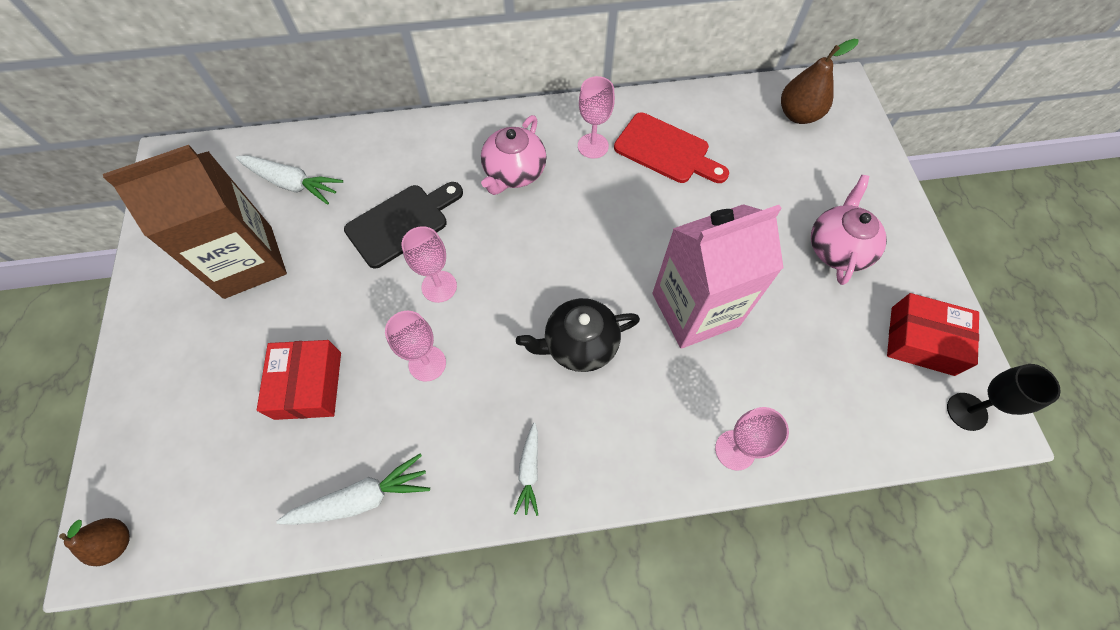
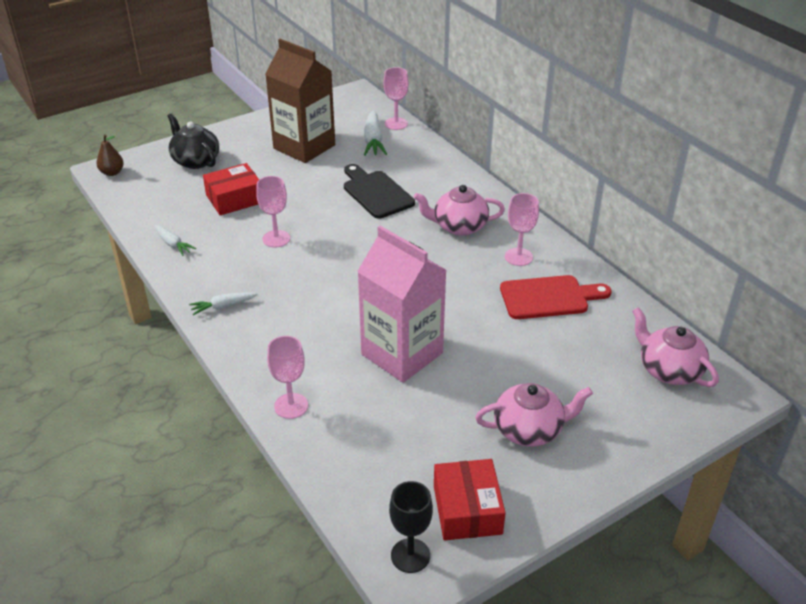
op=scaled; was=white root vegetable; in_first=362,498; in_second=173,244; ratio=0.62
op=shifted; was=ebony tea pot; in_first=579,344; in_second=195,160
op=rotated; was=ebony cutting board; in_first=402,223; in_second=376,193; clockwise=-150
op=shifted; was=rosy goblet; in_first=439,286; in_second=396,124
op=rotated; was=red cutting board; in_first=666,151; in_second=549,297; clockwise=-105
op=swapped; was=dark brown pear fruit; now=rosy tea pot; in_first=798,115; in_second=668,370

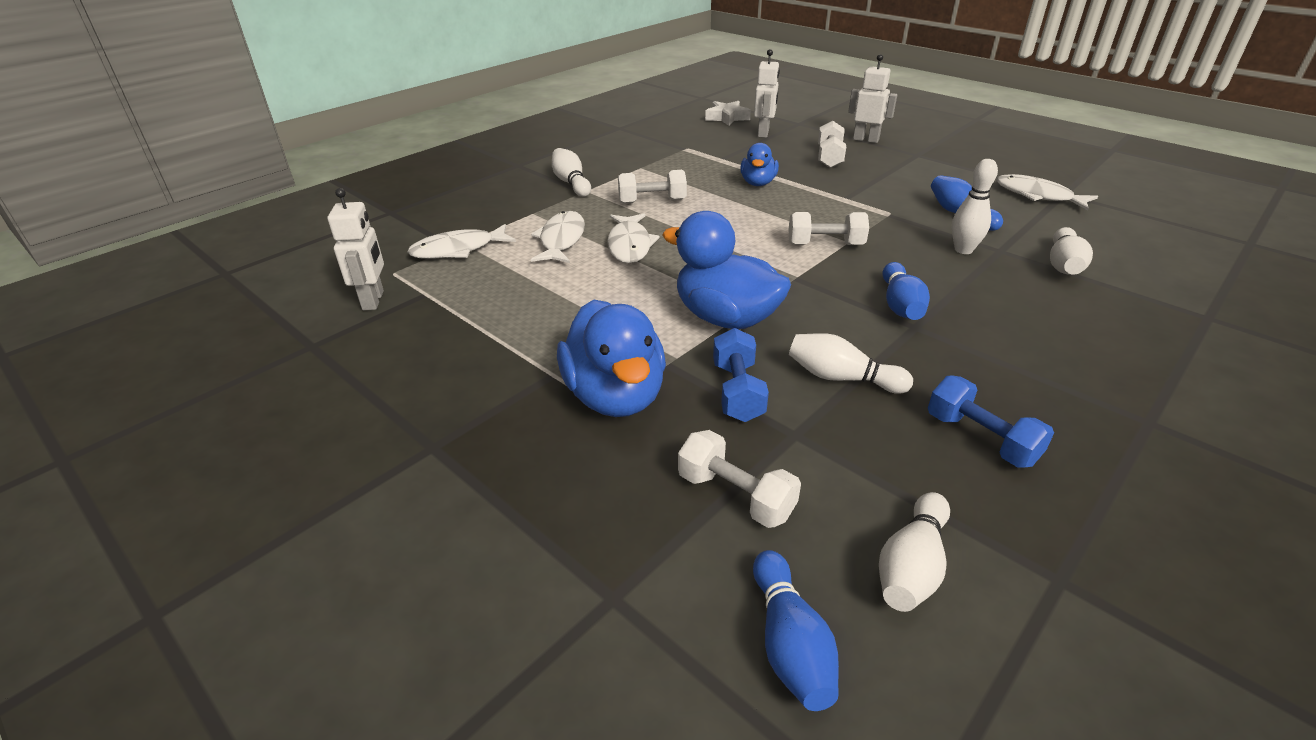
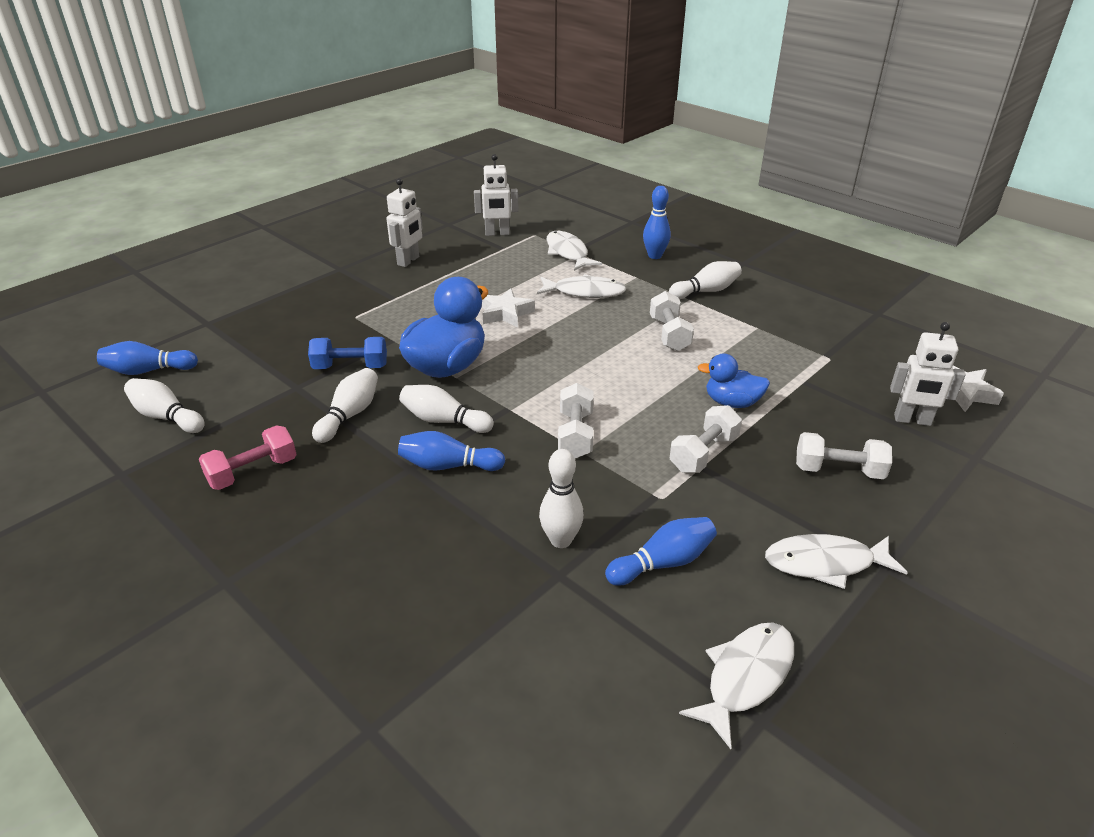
op=repainted; was=royal blue dumbbell; now=rosy dumbbell; in_first=981,439; in_second=253,472
op=shifted; was=white toy robot; in_first=865,140; in_second=408,261
op=shifted; was=white skittle; in_first=1063,265; in_second=444,421
op=new; now=white five-pointed star; in_second=505,313
op=new; now=royal blue skittle; in_second=654,256
op=shifted; was=white dumbbell; in_first=735,496; in_second=703,453
op=shifted; was=white toy fish; in_first=629,245; in_second=825,563
op=gone; was=royal blue toy duck; in_first=615,396

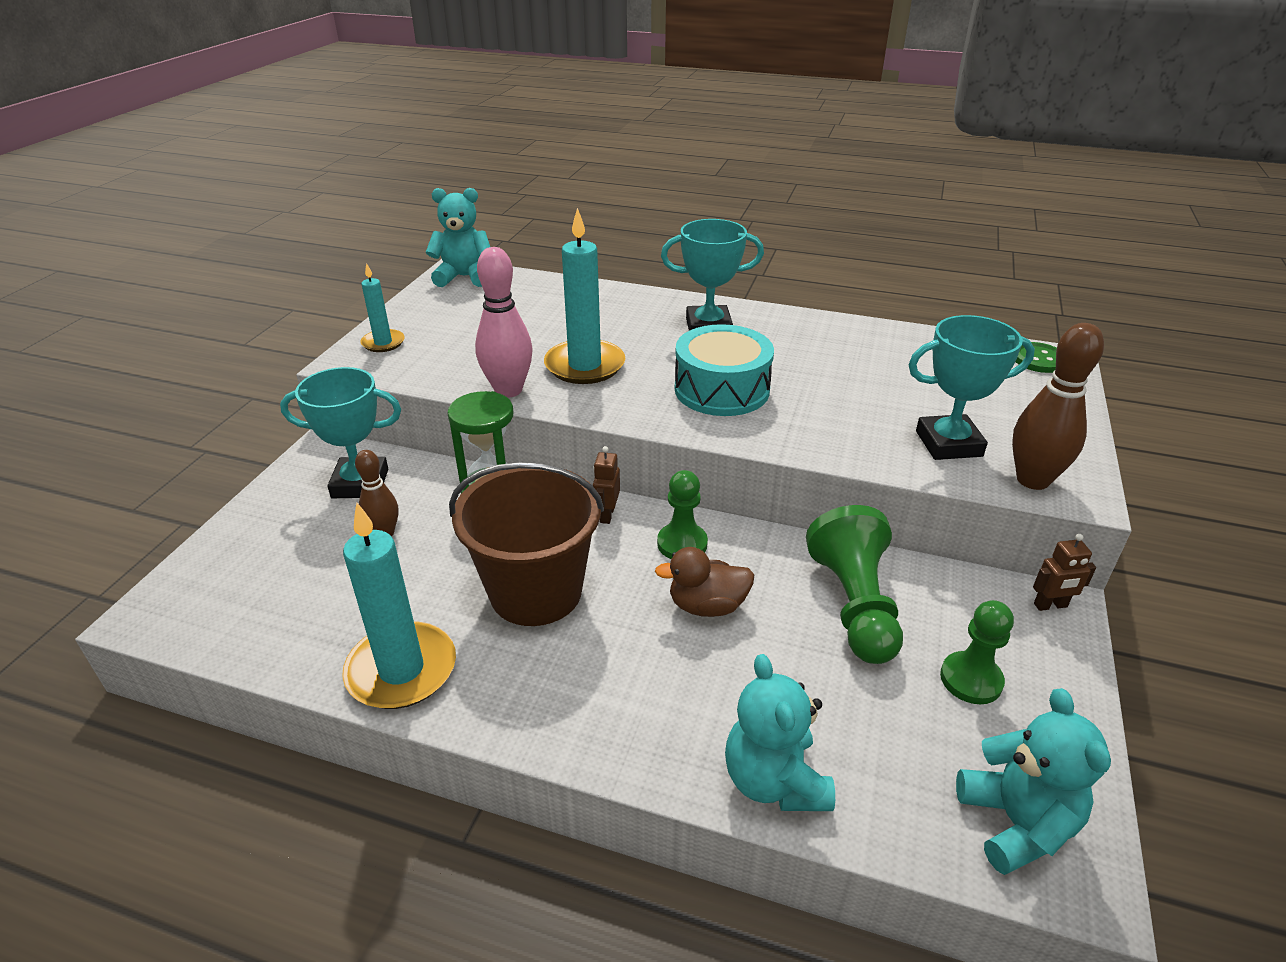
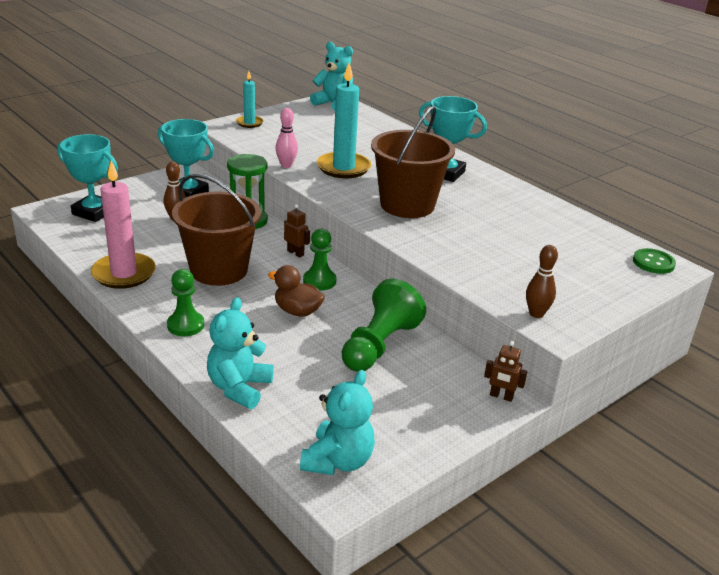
op=shifted; was=aqua prize cup; in_first=948,444; in_second=94,212
op=repainted; was=aqua candle; now=rosy candle; in_first=401,670; in_second=124,273
op=shifted; was=emerald pawn; in_first=971,679; in_second=185,325
op=scaled; was=rosy skittle; in_first=508,390; in_second=286,165; ratio=0.62
op=rotated; was=dark brown toy robot; in_first=607,514; in_second=295,253; clockwise=90
op=swapped; was=aqua toy drum; now=dark brown bucket; in_first=721,389; in_second=407,205
op=scaled; was=dark brown skittle; in_first=1032,480; in_second=536,314; ratio=0.62

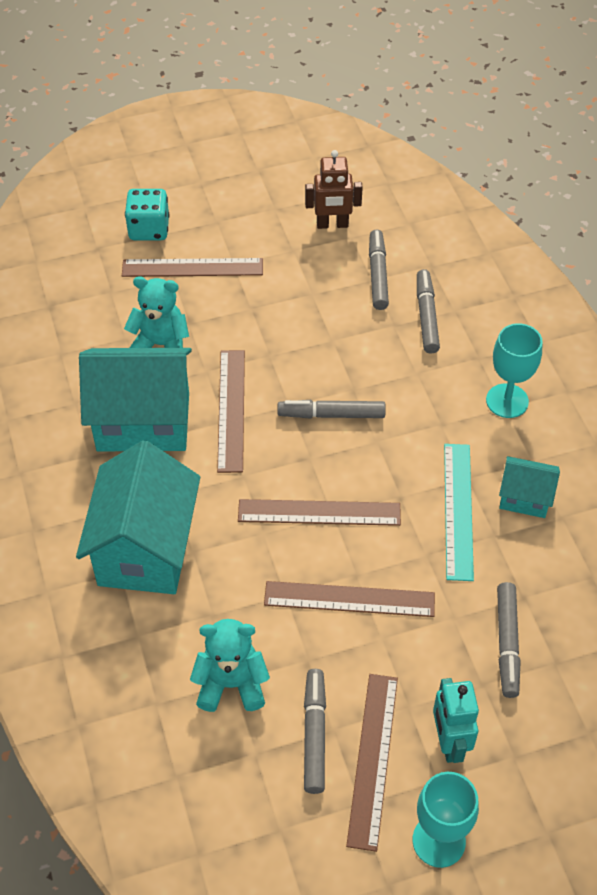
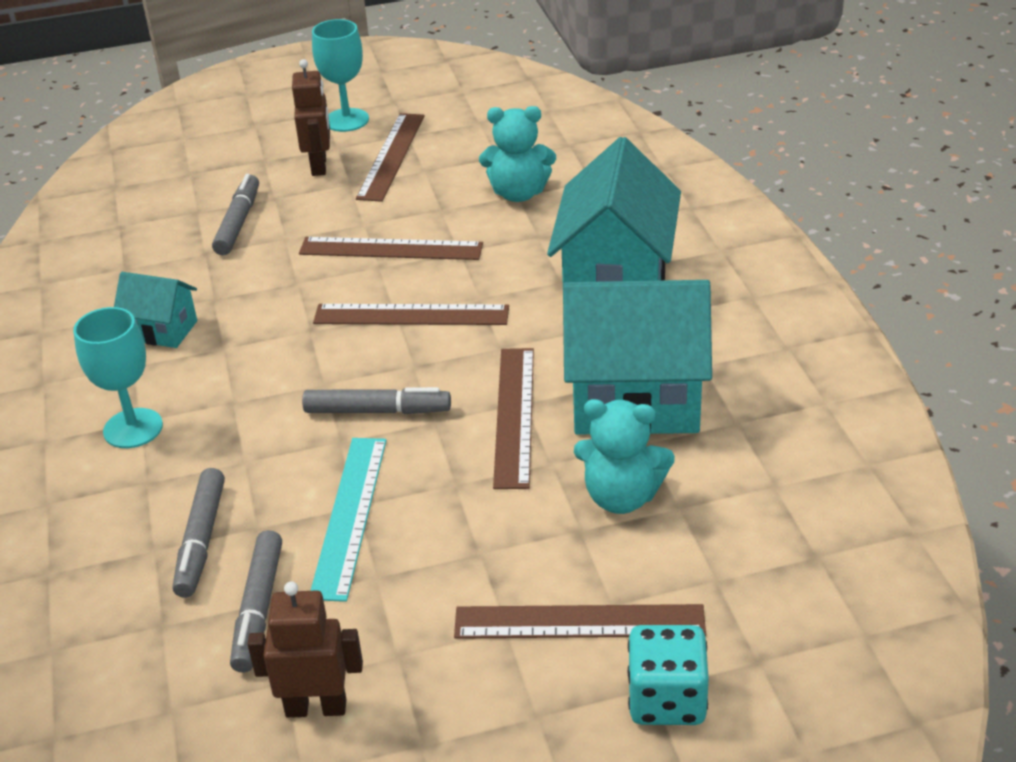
op=repainted; was=aqua toy robot; now=dark brown toy robot; in_first=449,742; in_second=319,166
op=shifted; was=aqua straightedge; in_first=458,510; in_second=349,515
op=gone; was=gray felt pen; in_first=314,734

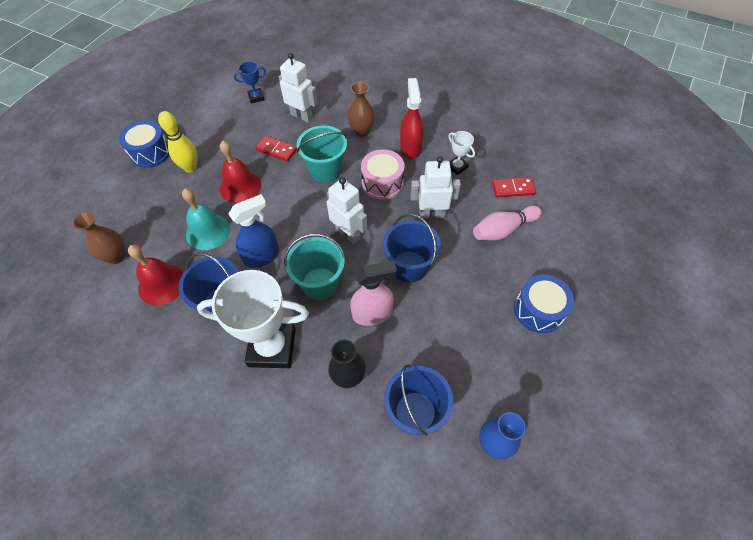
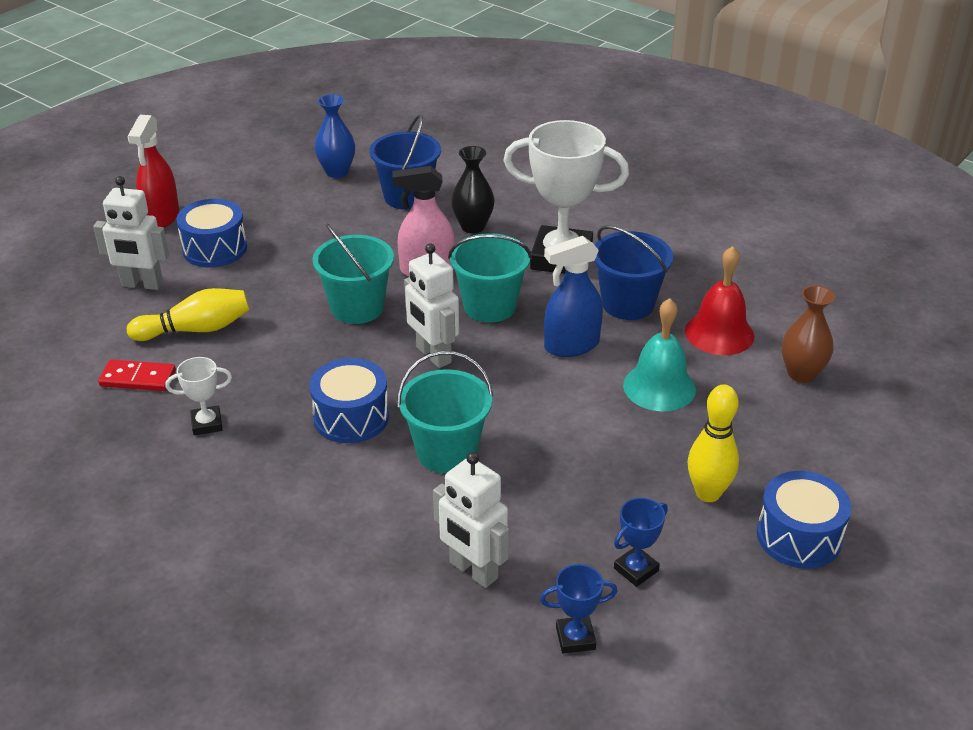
op=shifted; was=white toy robot; in_first=431,214; in_second=142,284
op=shifted; was=red sprayer; in_first=410,147; in_second=161,217
op=repainted; was=rosy skittle; now=yellow skittle; in_first=503,230; in_second=196,329
op=rotated; was=white prize cup; in_first=457,167; in_second=207,424; clockwise=-75
op=repainted; was=rosy toy drum; now=royal blue toy drum; in_first=382,183; in_second=351,417
op=repainted; was=royal blue bucket; now=aqua bucket; in_first=409,266; in_second=357,307
op=new; now=royal blue prize cup; in_second=636,569
op=gone; was=red bell; in_first=240,186
op=gone; was=red domino tile; in_first=276,150
op=gone; was=dark brown flower vase; in_first=361,131

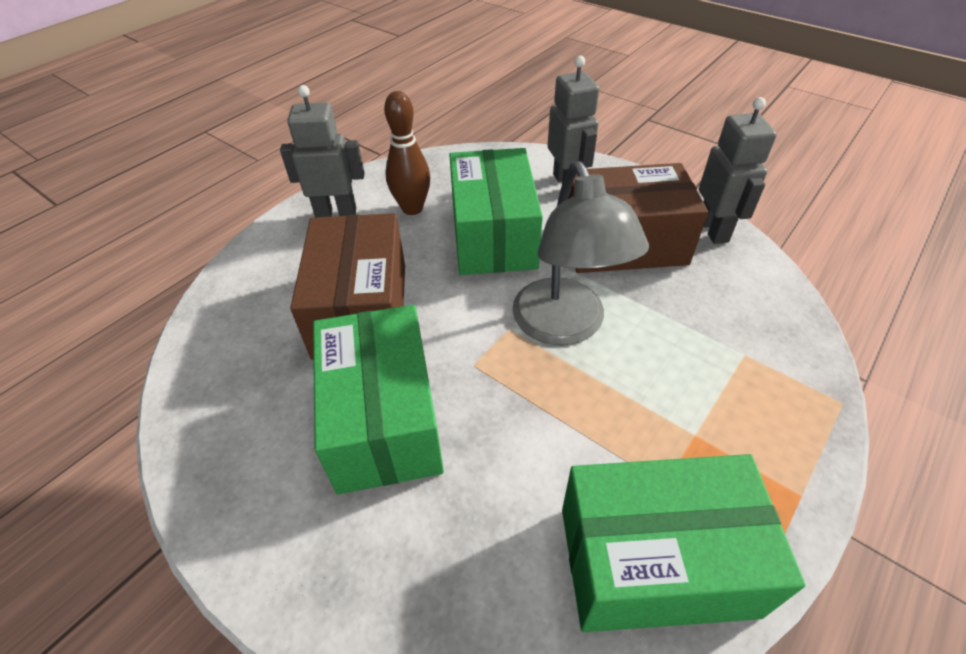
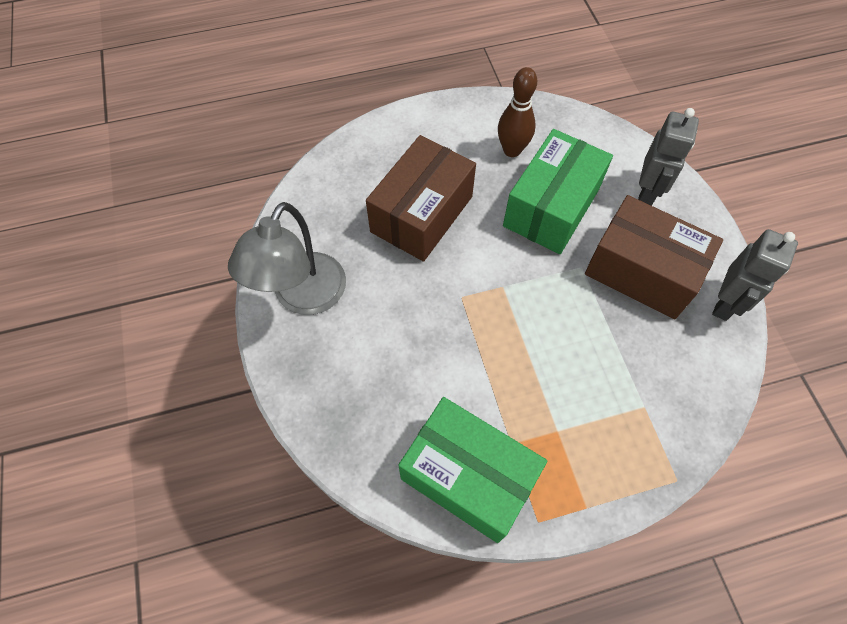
op=shifted; was=gray reading lamp; in_first=564,326; in_second=303,297
op=gone; was=gray toy robot; in_first=336,213
op=gone; was=emerald package; in_first=384,419

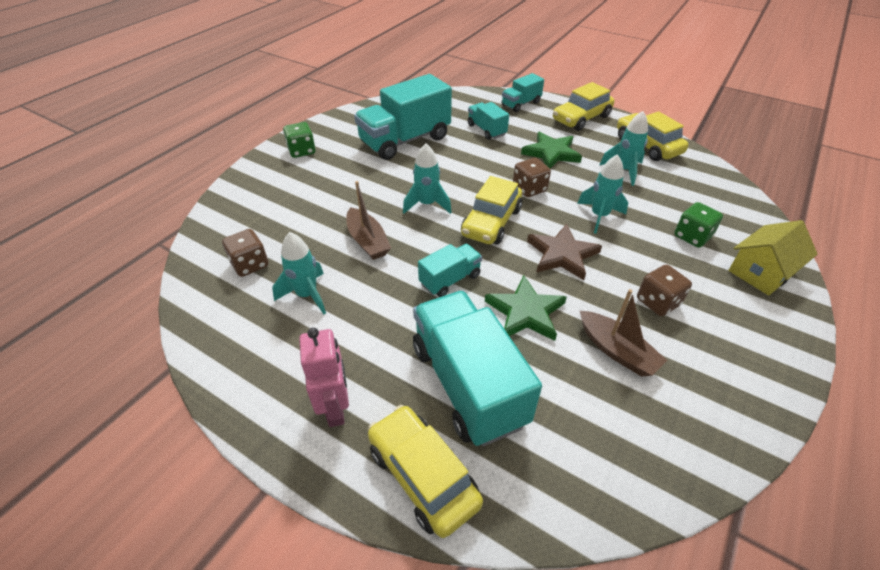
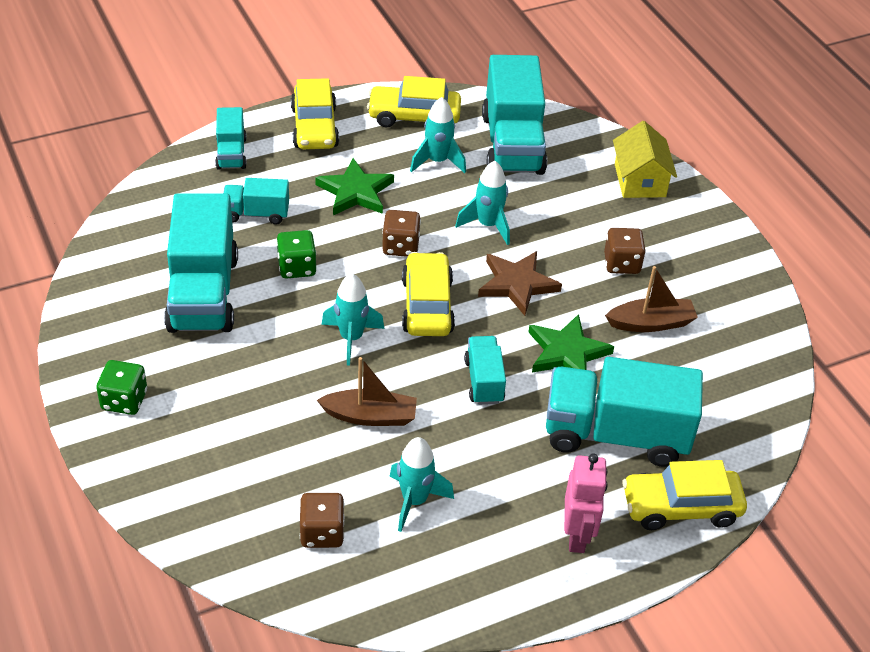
op=shifted; was=emerald die; in_first=692,236; in_second=297,267
op=rotated; was=yellow toy car; in_first=491,222; in_second=427,305; clockwise=-150
op=new; now=aqua toy truck; in_second=512,144
op=rotated; was=rosy toy robot; in_first=335,408; in_second=577,535; clockwise=75

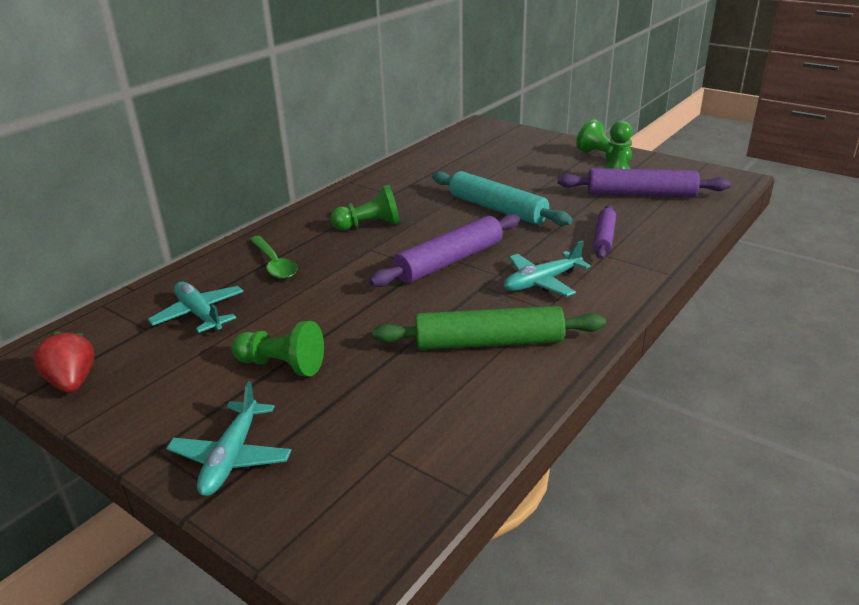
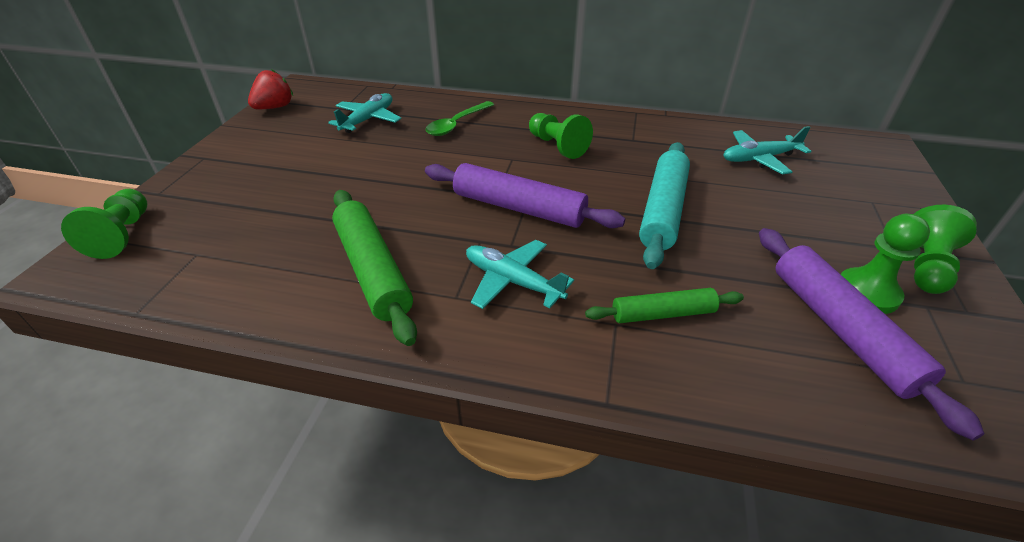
op=shifted; was=emerald pawn; in_first=282,365; in_second=122,235
op=repainted; was=royal purple dough roller; now=emerald dough roller; in_first=604,238; in_second=662,314
op=shifted; was=aqua aeroplane; in_first=231,457; in_second=759,159

